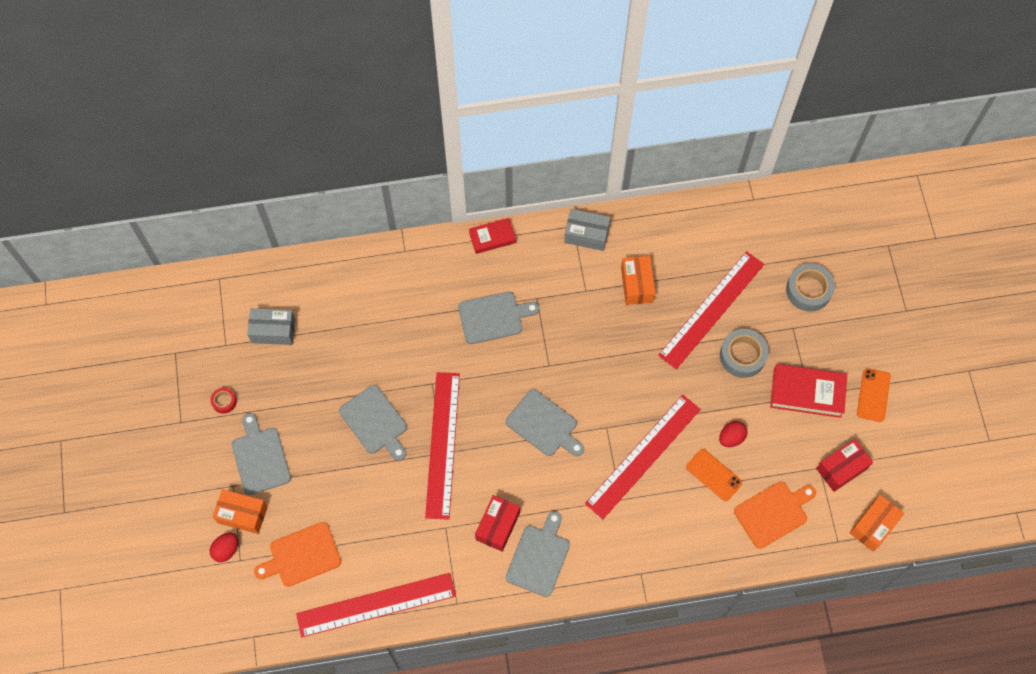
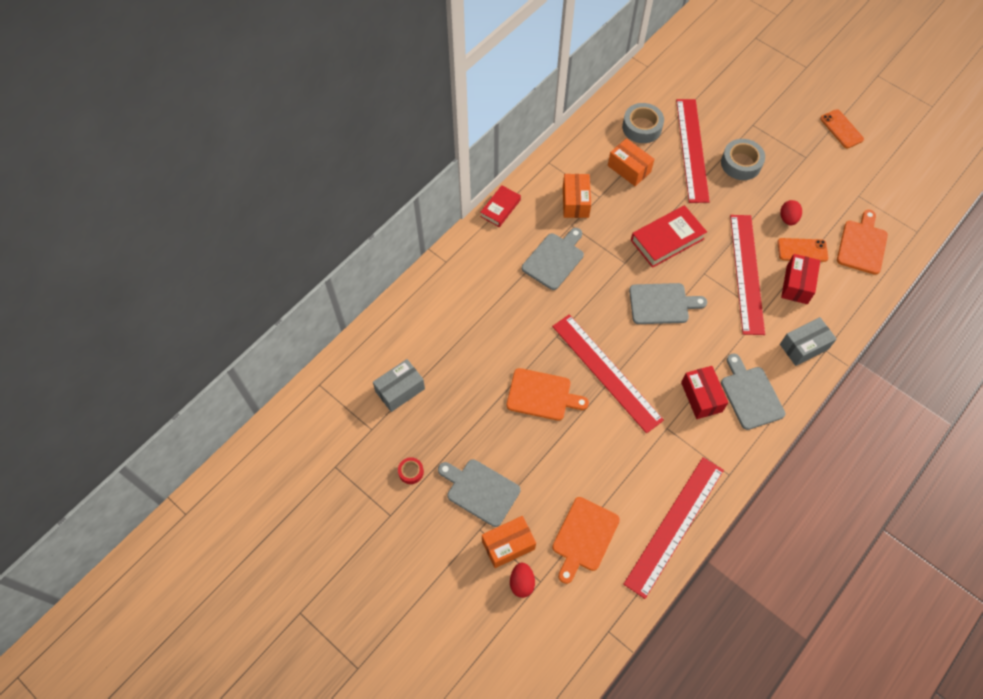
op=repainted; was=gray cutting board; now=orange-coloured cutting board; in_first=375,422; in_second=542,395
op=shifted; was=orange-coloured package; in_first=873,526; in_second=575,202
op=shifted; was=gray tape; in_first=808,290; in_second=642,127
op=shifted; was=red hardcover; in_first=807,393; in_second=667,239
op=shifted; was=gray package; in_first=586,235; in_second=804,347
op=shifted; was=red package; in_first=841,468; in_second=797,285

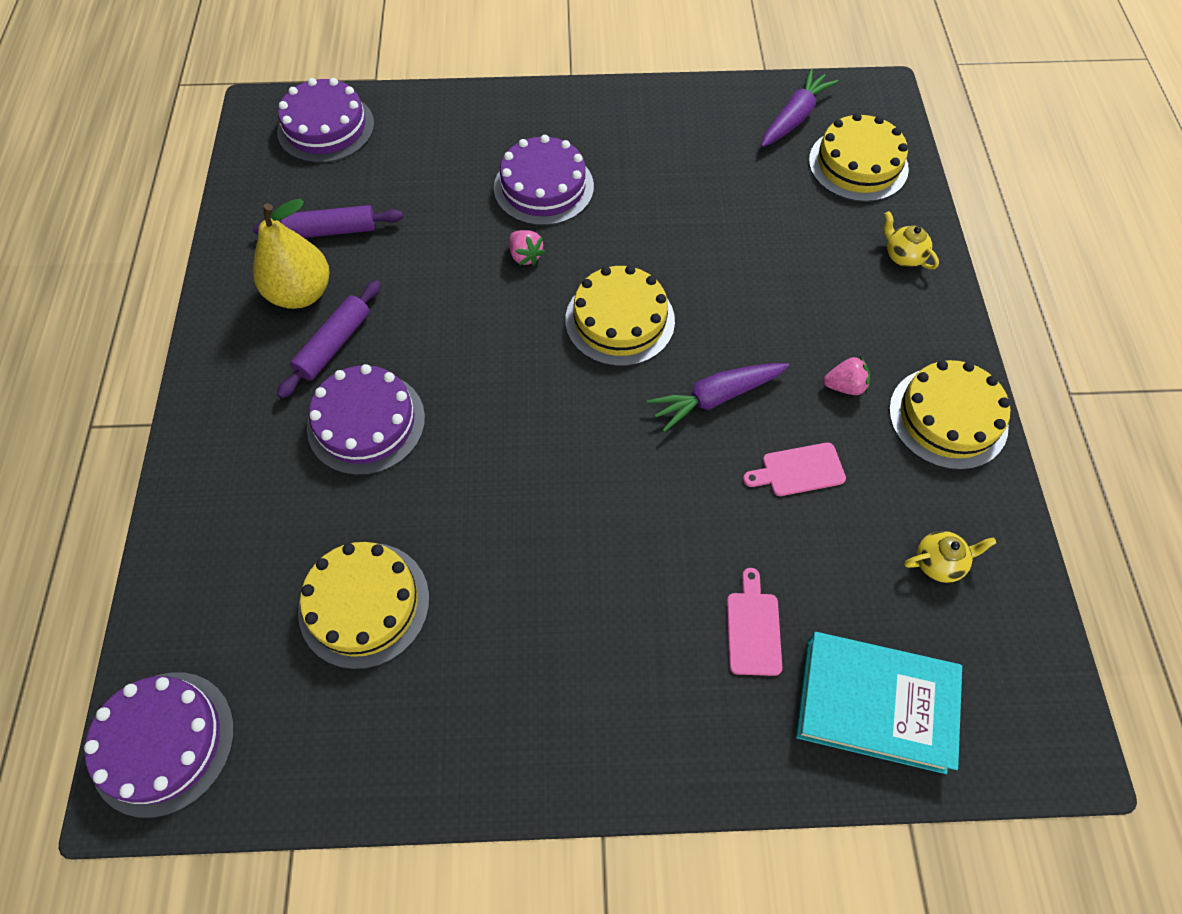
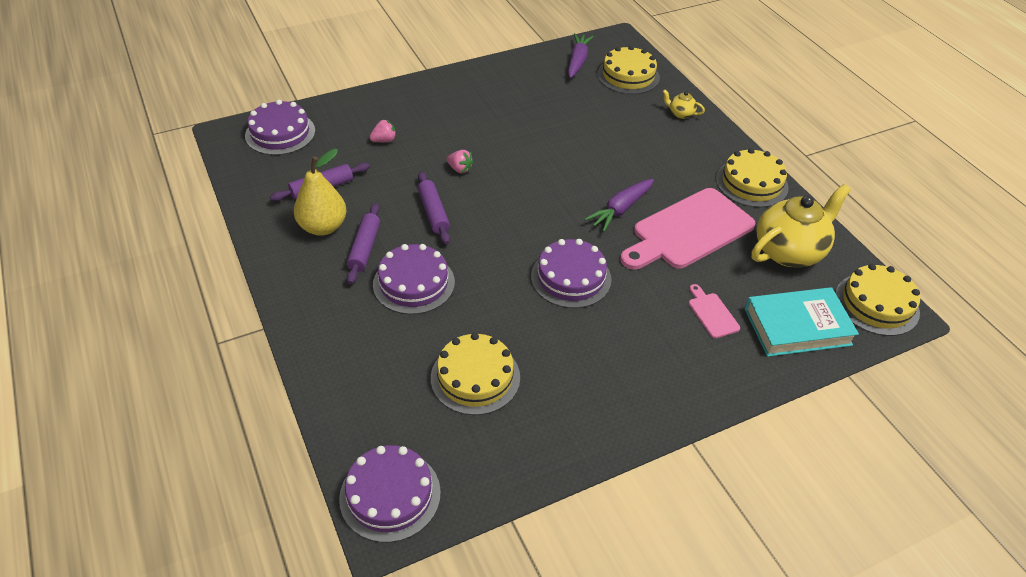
op=shifted; was=rosy strawberry; in_first=844,386; in_second=384,140
op=new; now=royal purple dough roller; in_second=433,213
op=shifted; was=royal purple cake; in_first=543,187; in_second=571,277
op=scaled; was=rosy cutting board; in_first=798,470; in_second=688,231; ratio=2.35
op=scaled; was=yellow tea pot; in_first=939,563; in_second=789,251; ratio=2.33
op=shifted; was=yellow cake; in_first=620,320; in_second=876,304

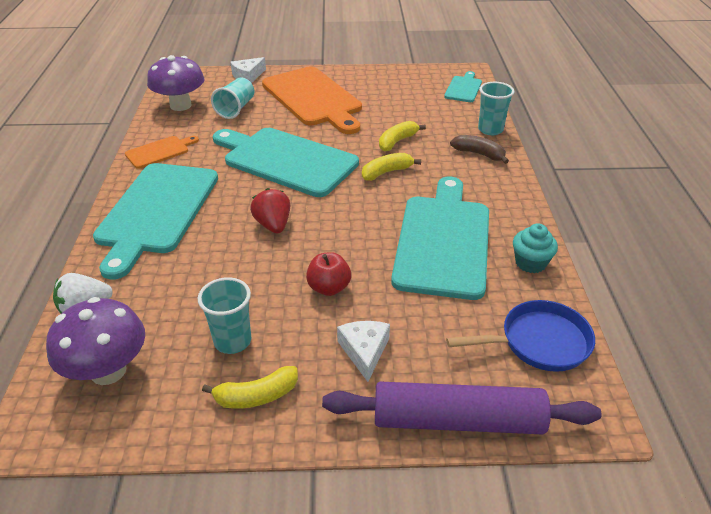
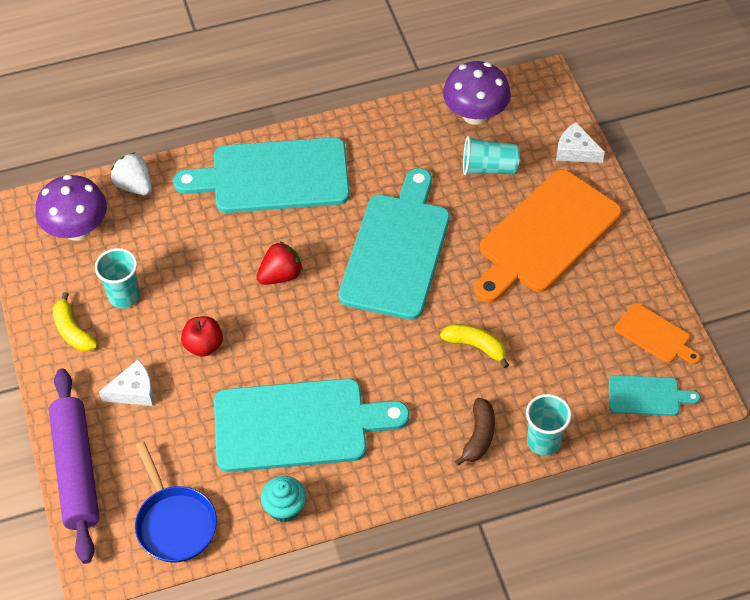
op=shifted; was=orange-coloured cutting board; in_first=159,151; in_second=655,335
op=gone; was=yellow banana; in_first=386,172

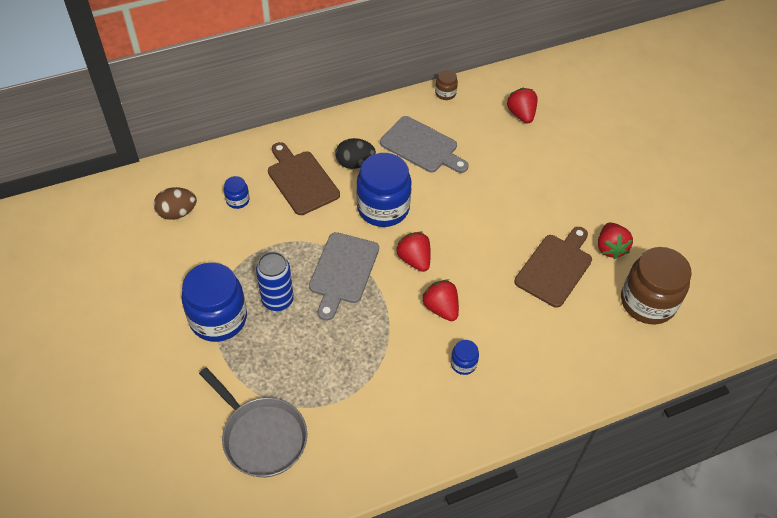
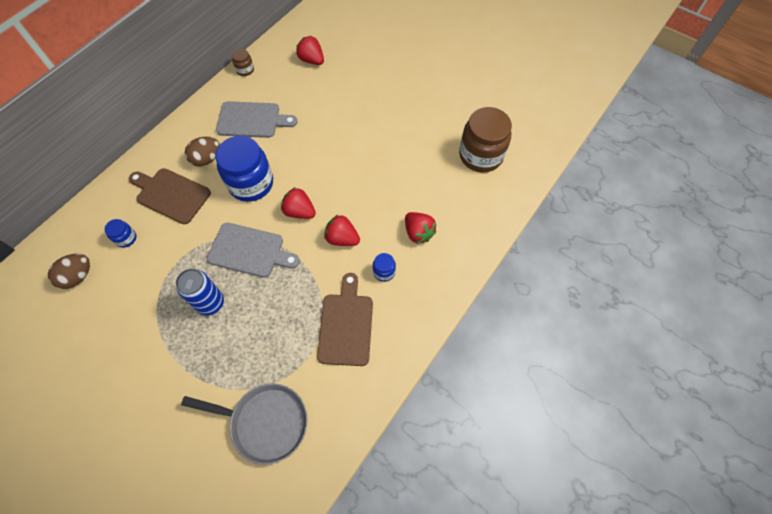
op=repainted; was=ebony egg; now=dark brown egg; in_first=355,163; in_second=207,159
op=rotated; was=gray cutting board; in_first=343,271; in_second=250,251; clockwise=-60
op=shifted; was=dark brown cutting board; in_first=555,267; in_second=346,325
op=shifted; was=red strawberry; in_first=610,248; in_second=418,233
op=gone; was=royal blue jar; in_first=218,318

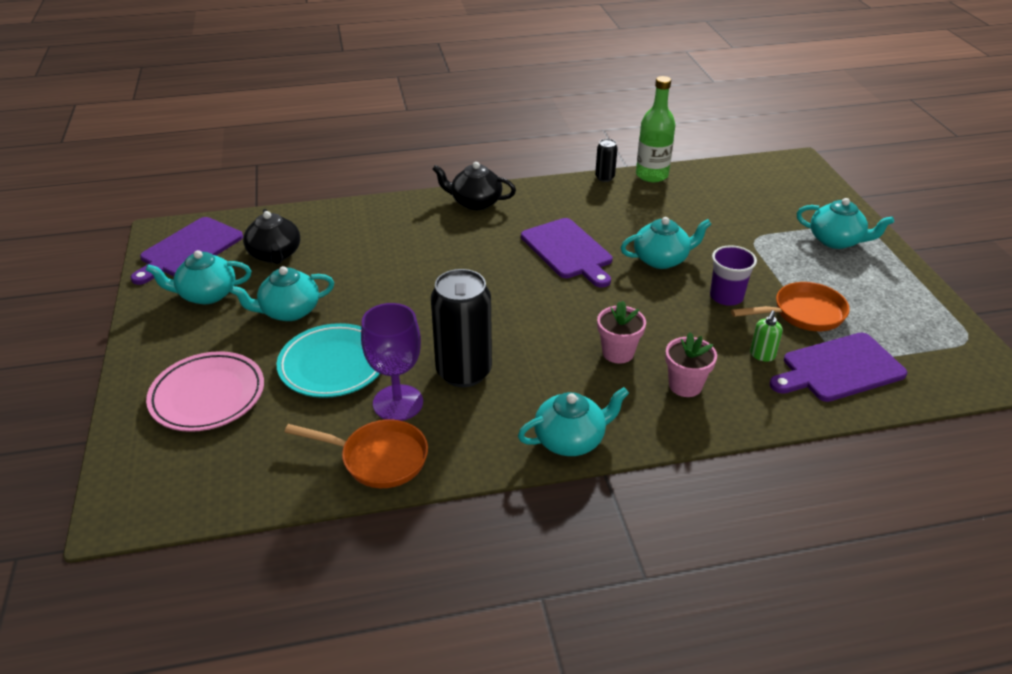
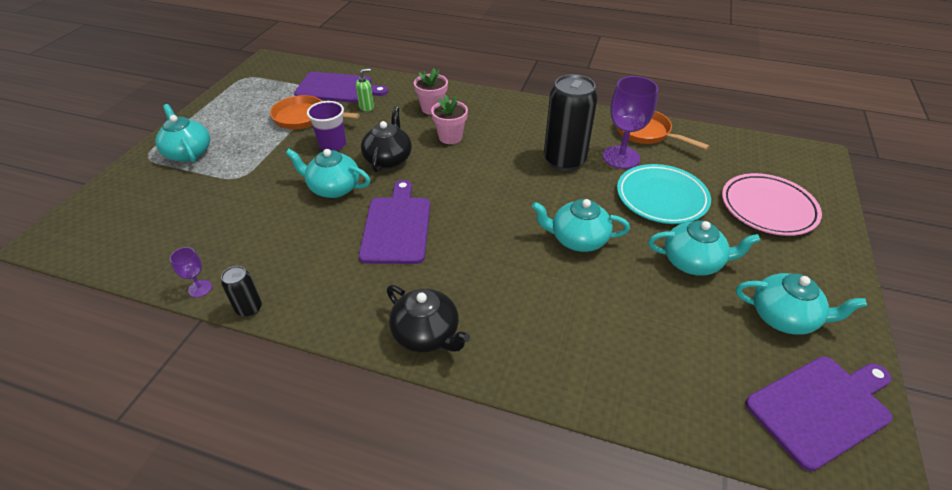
op=swapped; was=emerald flask; now=royal purple goblet; in_first=652,175; in_second=200,288
op=shifted; was=ebony tea pot; in_first=275,255; in_second=388,159
op=shifted; was=aqua tea pot; in_first=570,439; in_second=577,239

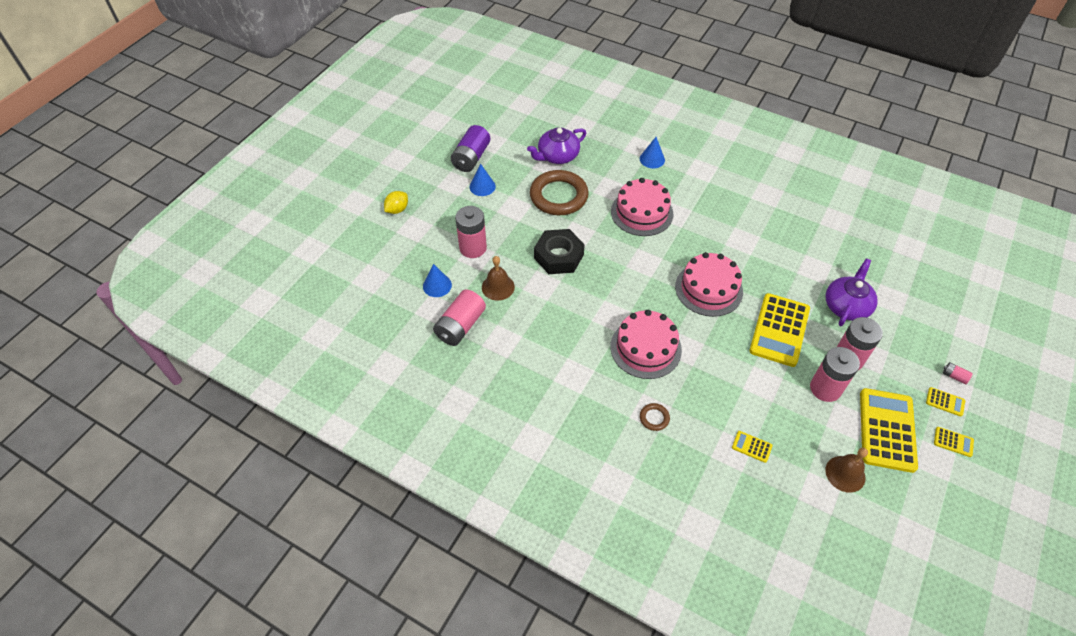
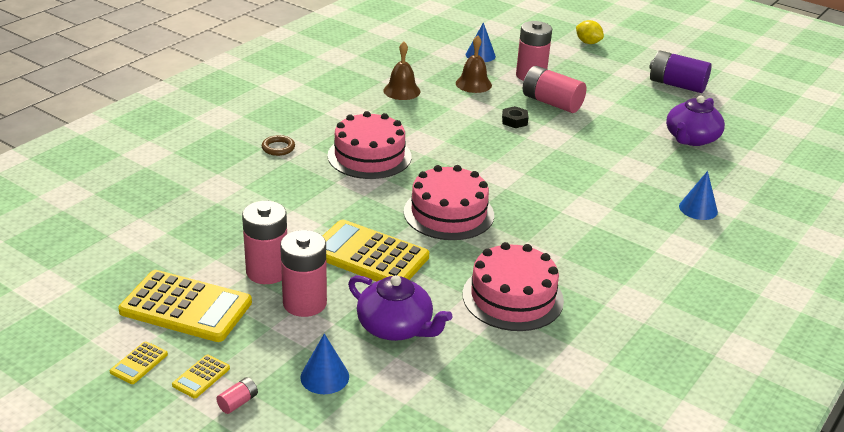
op=shifted; was=royal blue solid cone; in_first=482,186; in_second=324,377
op=shifted; was=dark brown bell; in_first=845,474; in_second=402,91
op=shifted; was=rosy cake; in_first=642,212; in_second=512,297
op=scaled; was=ebony nut; in_first=558,256; in_second=514,121; ratio=0.48
op=shifted; was=rosy battery; in_first=460,326; in_second=551,103
op=rotated; was=royal purple tea pot; in_first=557,156; in_second=691,138; clockwise=-120
op=gone; was=dark brown hoop; in_first=558,196
op=gone; was=yellow calculator; in_first=751,447

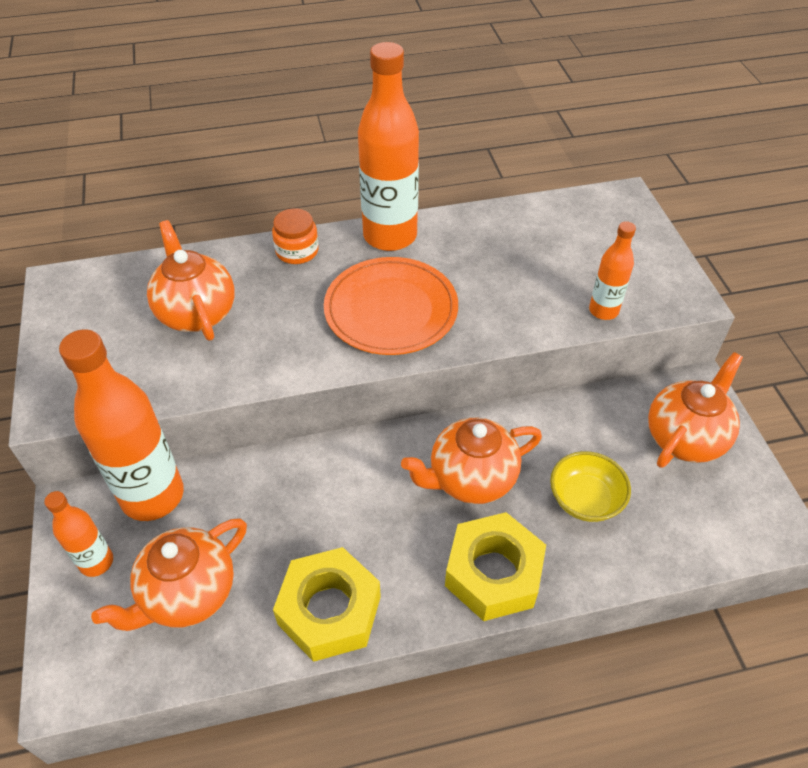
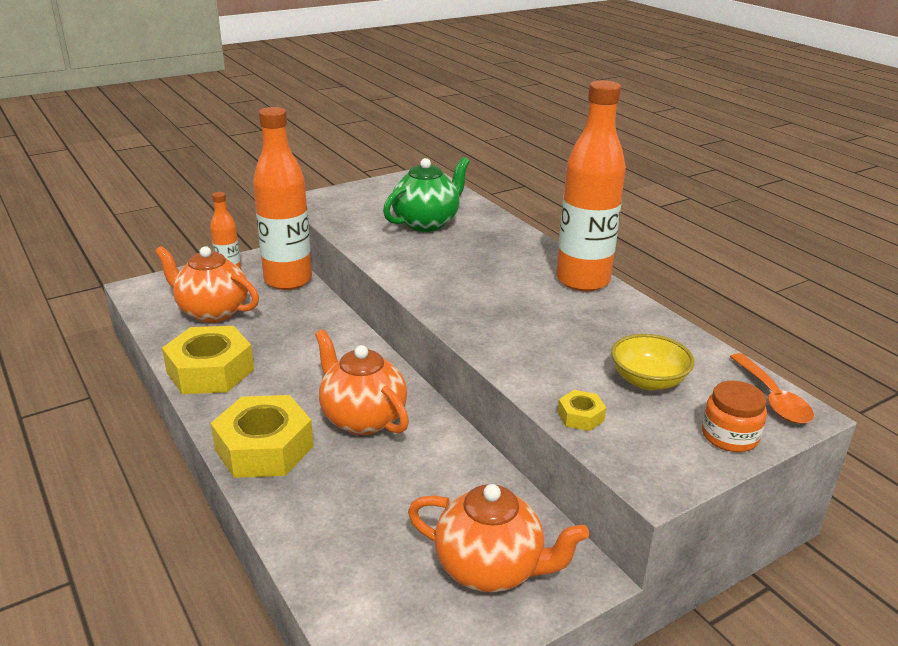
op=repainted; was=orange-coloured tea pot; now=emerald tea pot; in_first=196,313; in_second=427,223
op=swapped; was=orange-coloured flask; now=yellow nut; in_first=603,311; in_second=580,416
op=shifted; was=yellow serving bowl; in_first=585,499; in_second=648,381
op=shifted; was=orange-coloured jar; in_first=297,251; in_second=729,436
op=new; now=orange-coloured teaspoon; in_second=772,398
op=gone; was=orange-coloured plate; in_first=391,309

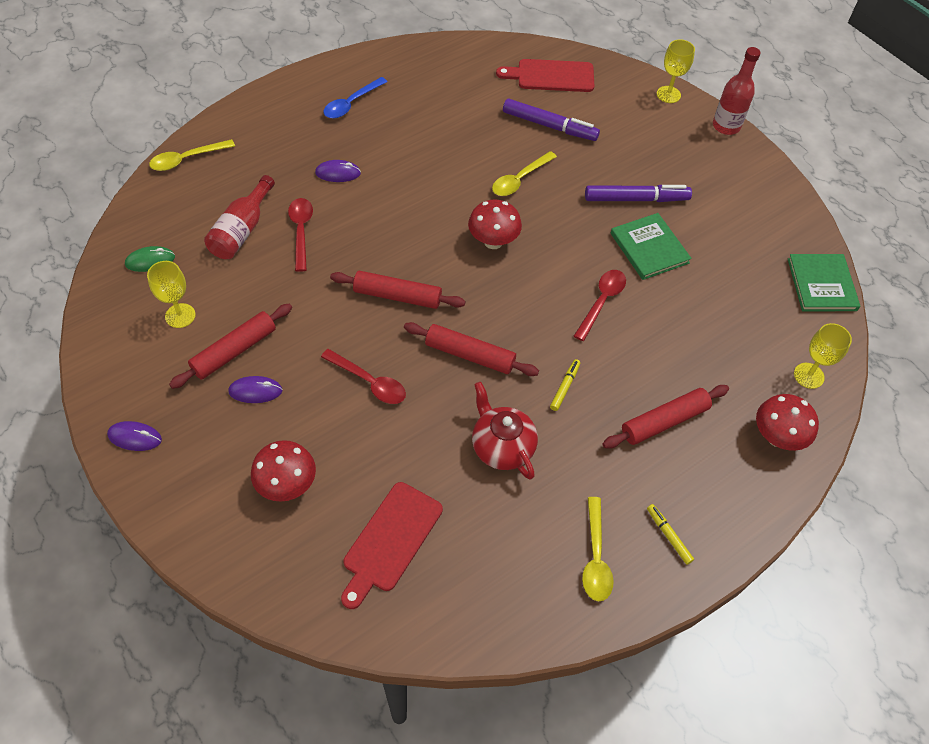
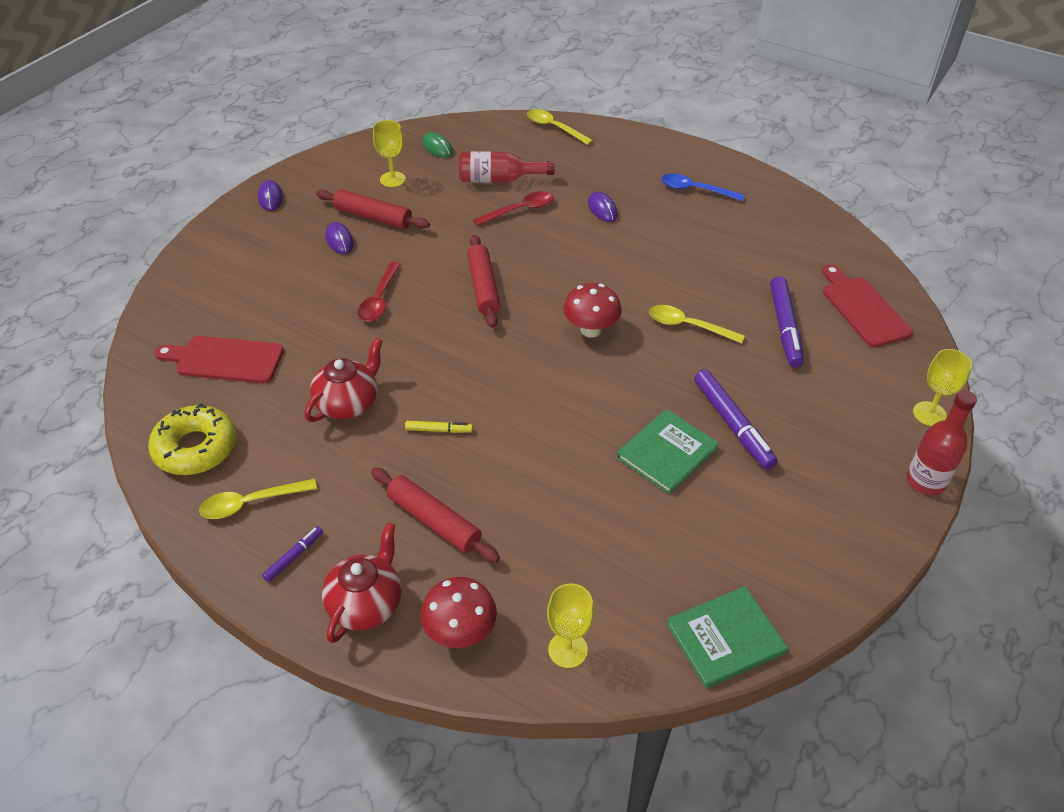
op=new; now=yellow doughnut; in_second=195,448
op=repainted; was=yellow felt pen; now=royal purple felt pen; in_first=668,536; in_second=294,556
op=new; now=red tea pot; in_second=366,604
op=gone; was=red mushroom; in_first=287,485
op=gone; was=red dough roller; in_first=470,355
op=gone; was=red teaspoon; in_first=601,302

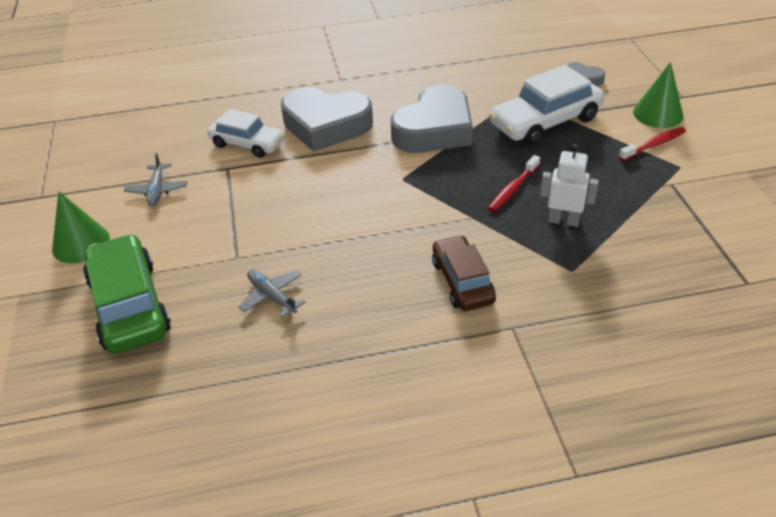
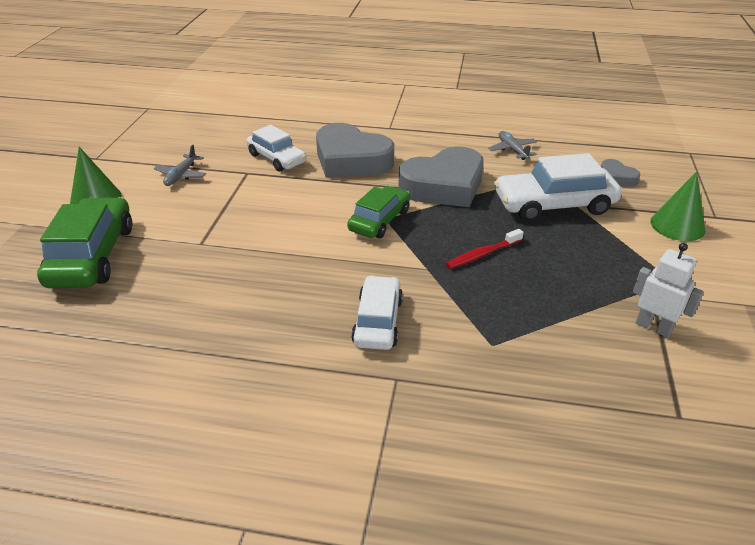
op=new; now=emerald toy car; in_second=379,220
op=repainted; was=dark brown toy car; now=white toy car; in_first=462,281; in_second=378,321
op=shifted; was=gray aeroplane; in_first=272,296; in_second=512,150
op=shifted; was=white toy robot; in_first=563,221; in_second=653,327
op=gone; was=red dental brush; in_first=654,145

